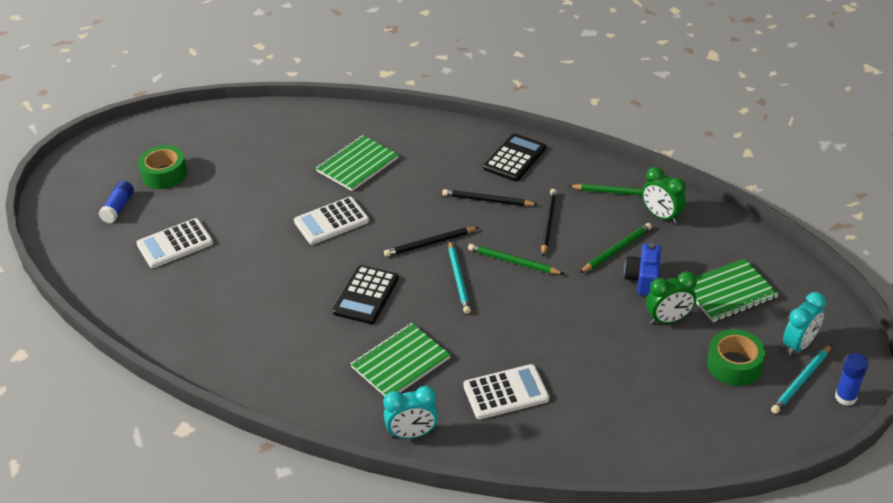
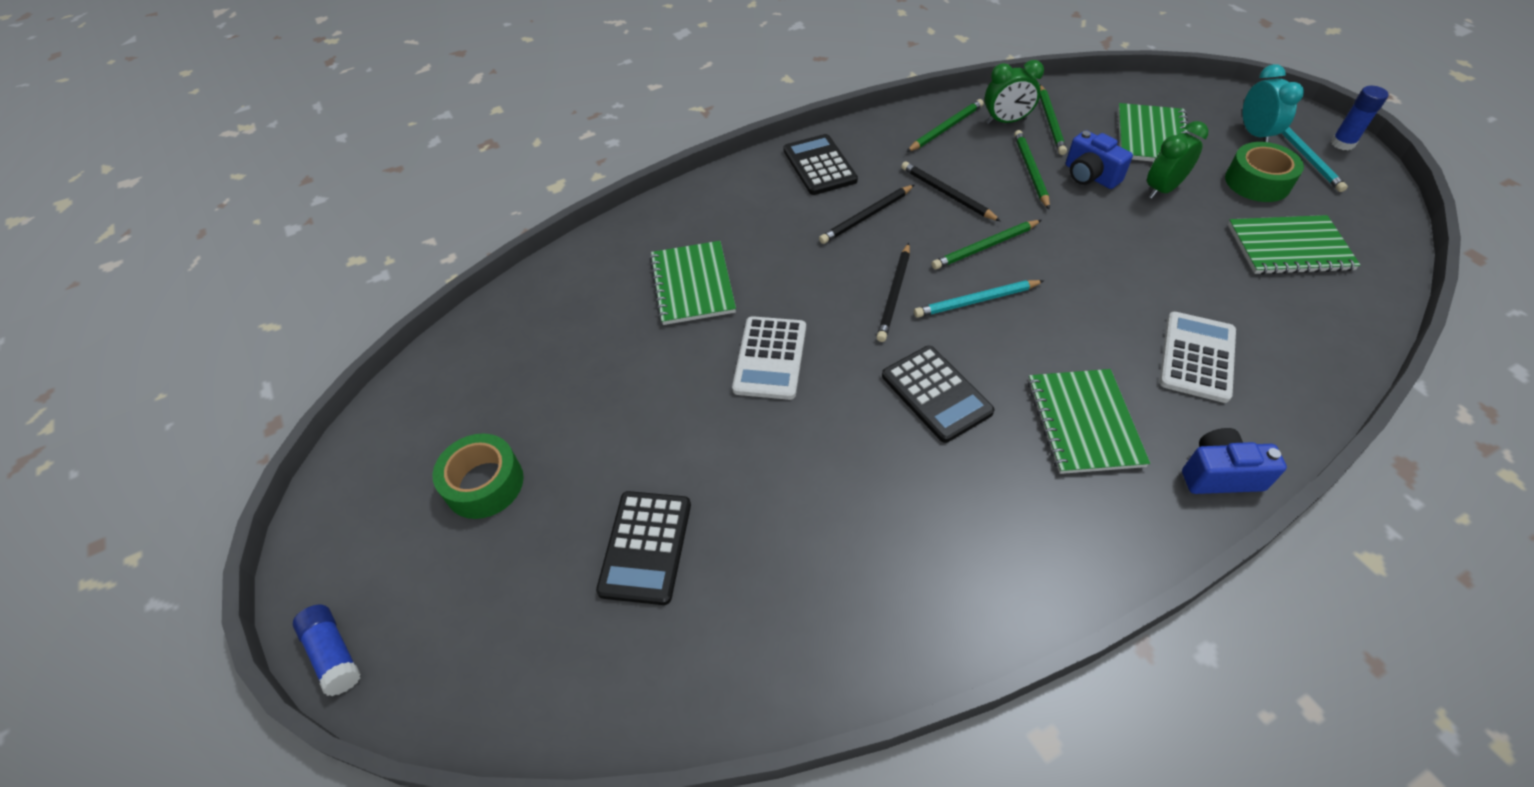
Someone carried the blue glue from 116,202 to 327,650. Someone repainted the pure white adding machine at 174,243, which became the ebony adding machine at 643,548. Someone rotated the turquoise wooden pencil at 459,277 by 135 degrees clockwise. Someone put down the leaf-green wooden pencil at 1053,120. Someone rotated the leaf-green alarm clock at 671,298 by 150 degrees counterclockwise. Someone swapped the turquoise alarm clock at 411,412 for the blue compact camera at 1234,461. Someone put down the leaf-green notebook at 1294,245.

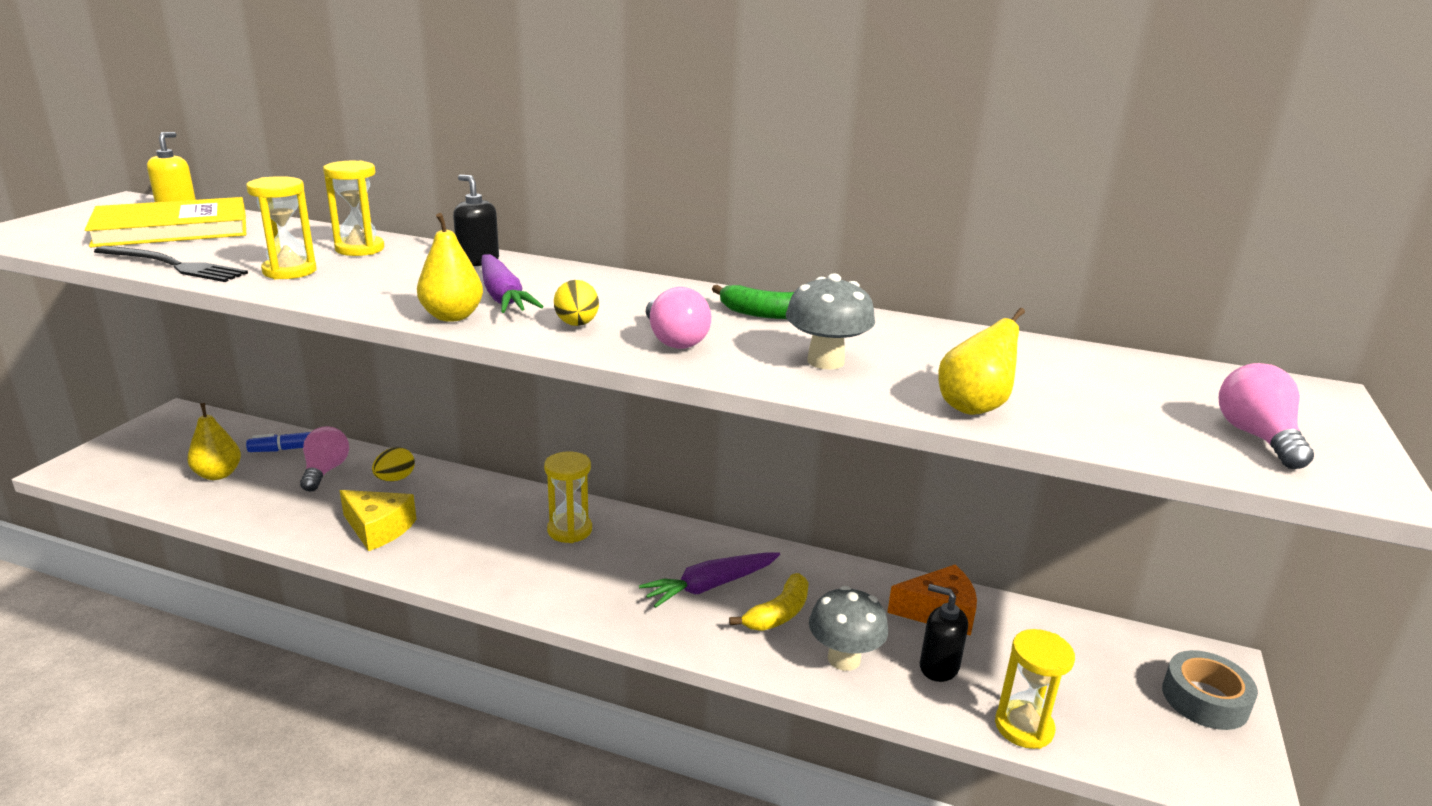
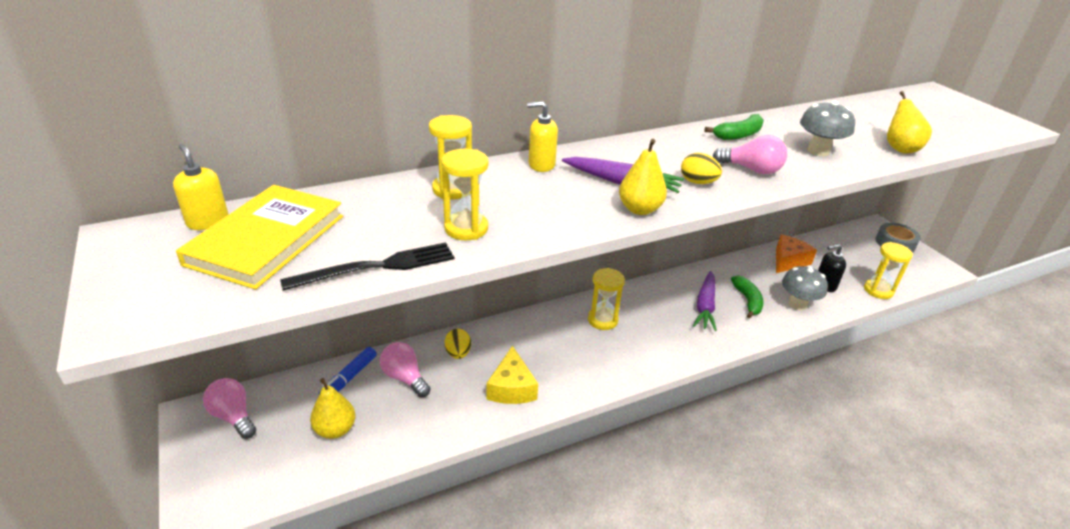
Someone carried the rosy lightbulb from 1266,416 to 229,408. Someone rotated the golden cheese wedge at 378,520 by 105 degrees clockwise. Someone repainted the ebony soap dispenser at 476,220, which became the golden soap dispenser at 542,136. Someone repainted the golden banana at 769,602, which became the leaf-green banana at 747,297.

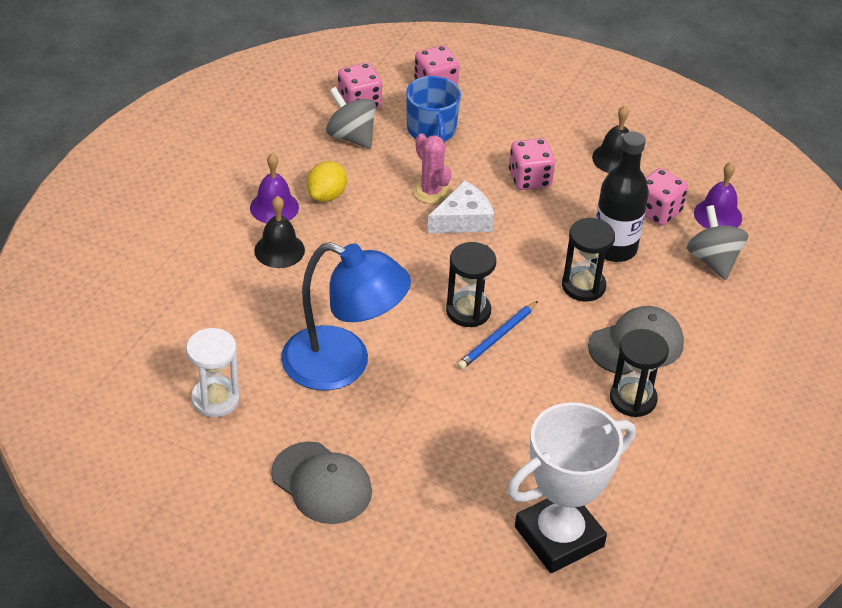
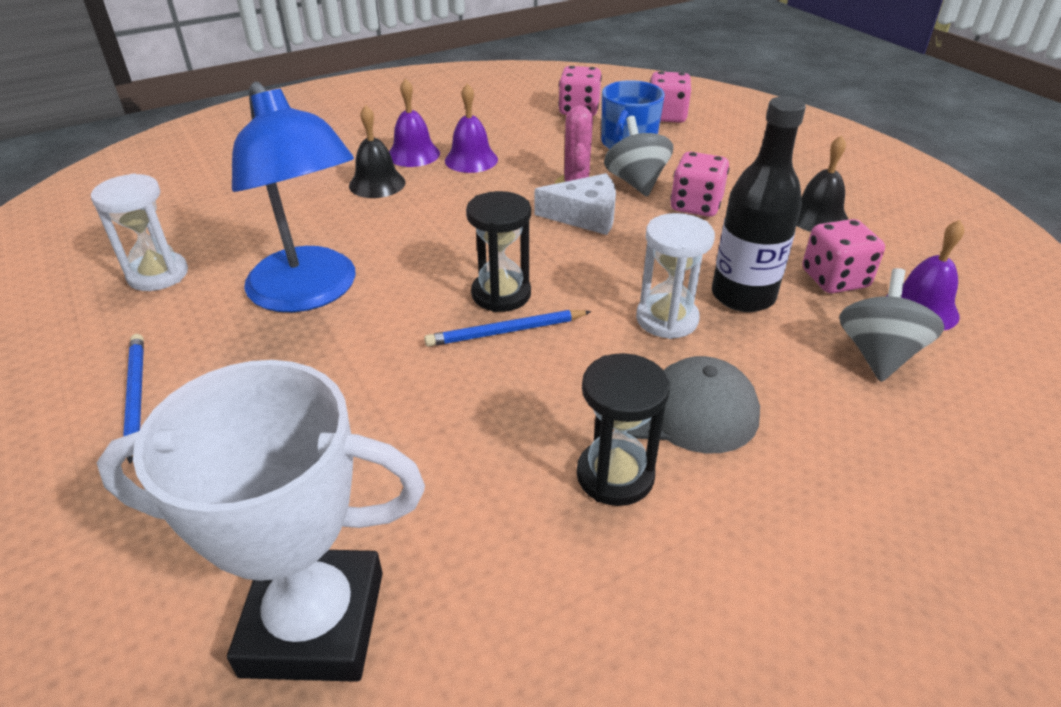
Someone swapped the grey baseball cap at 321,482 for the blue wooden pencil at 133,399. Someone swapped the golden toy lemon at 327,181 for the purple school bell at 471,128. Someone carried the grey spinning top from 351,118 to 638,156. Someone repainted the ebony sandglass at 588,260, which became the pure white sandglass at 675,276.

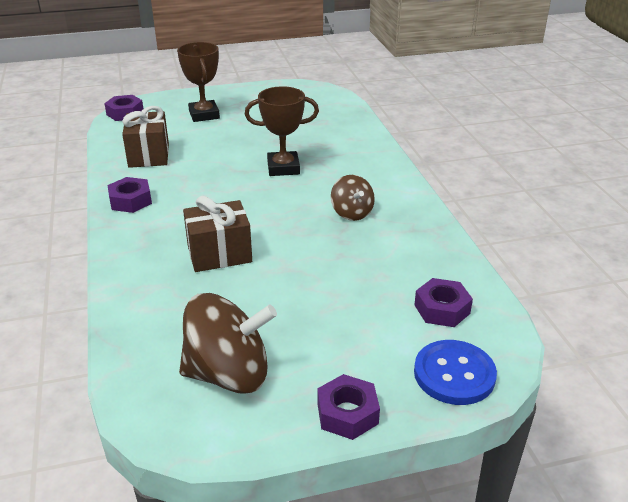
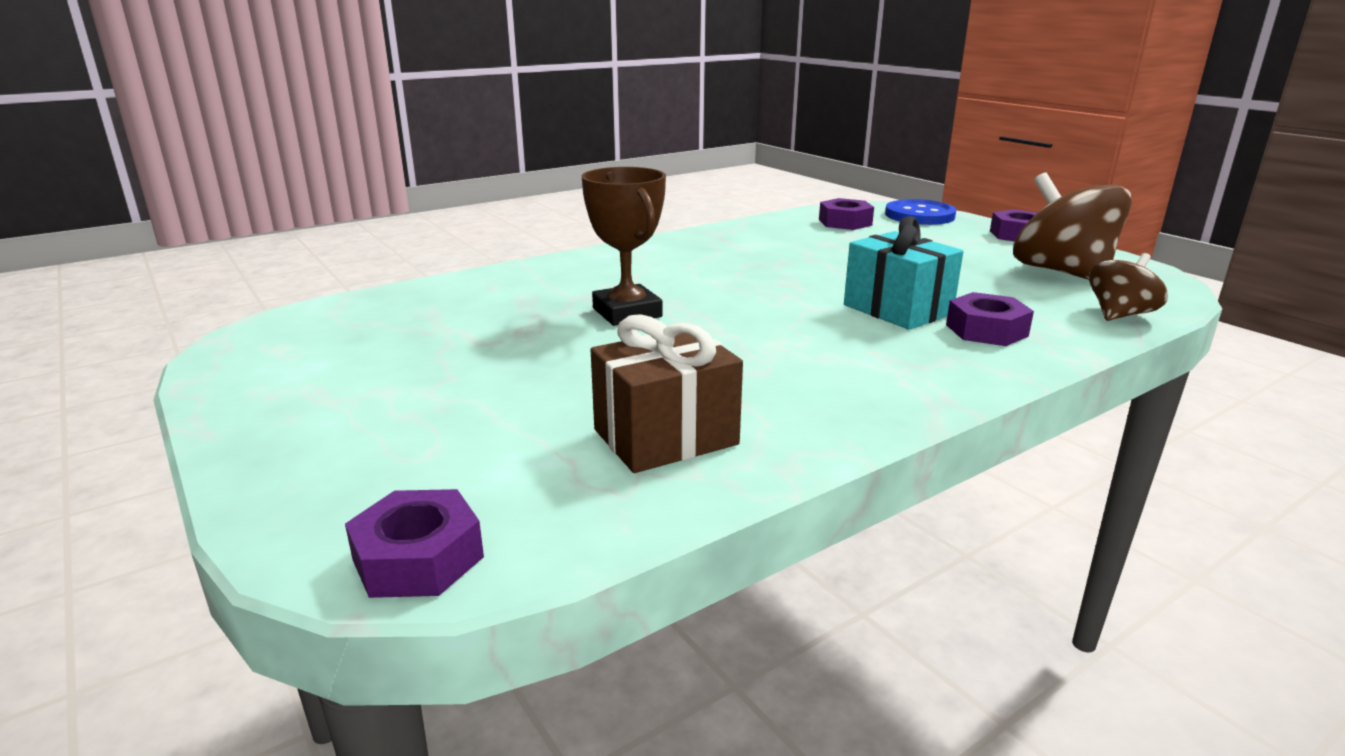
Someone repainted the brown present at 217,234, which became the turquoise present at 903,273. Someone carried the purple hex nut from 130,195 to 990,319. Someone carried the brown spinning top from 353,198 to 1128,287. Someone took away the brown prize cup at 198,82.

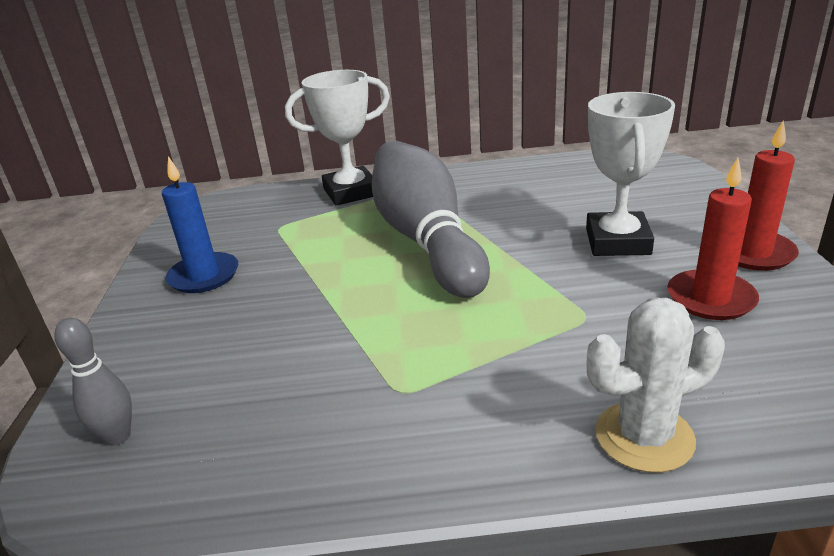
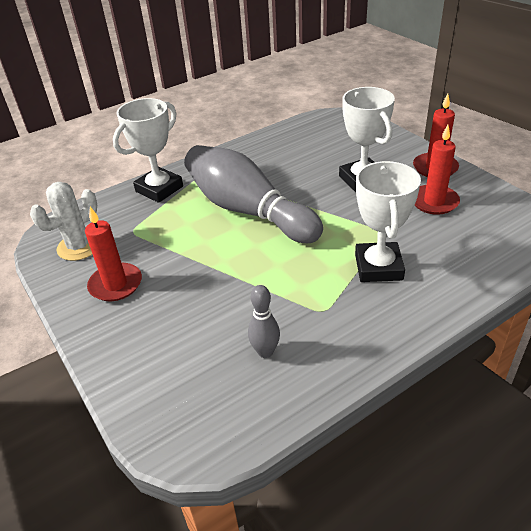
Someone carried the pure white saguaro cactus from 655,385 to 63,221. Someone repainted the blue candle at 200,224, which became the crimson candle at 113,254. Someone carried the grey tenpin from 93,382 to 264,321. Someone put down the pure white prize cup at 388,221.

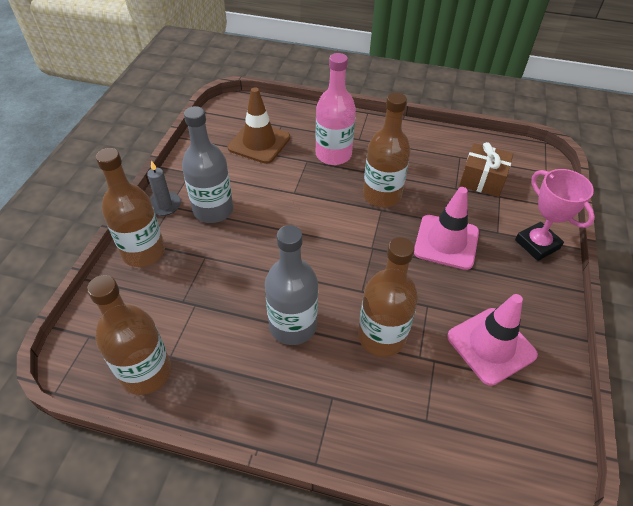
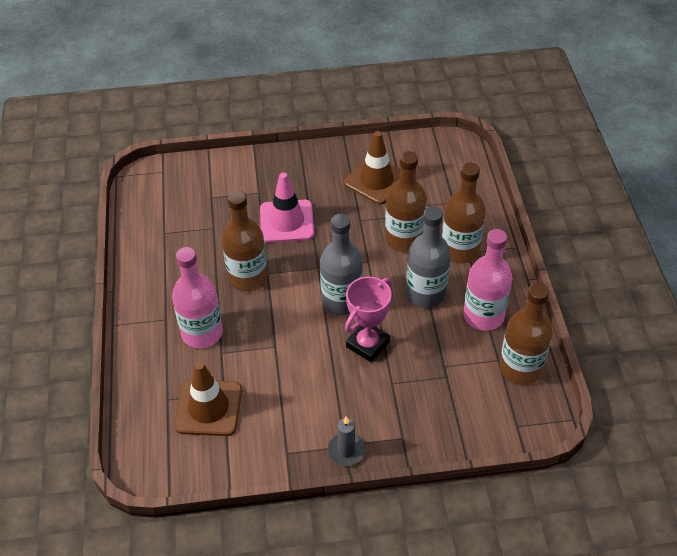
Someone carried the grey bottle from 207,164 to 341,264. Someone repainted the rosy traffic cone at 492,340, which became the brown traffic cone at 372,168. Someone carried the rosy prize cup from 555,215 to 368,319. Someone carried the brown bottle from 130,207 to 464,213. Someone put down the rosy bottle at 487,280. Someone took away the brown present at 486,169.

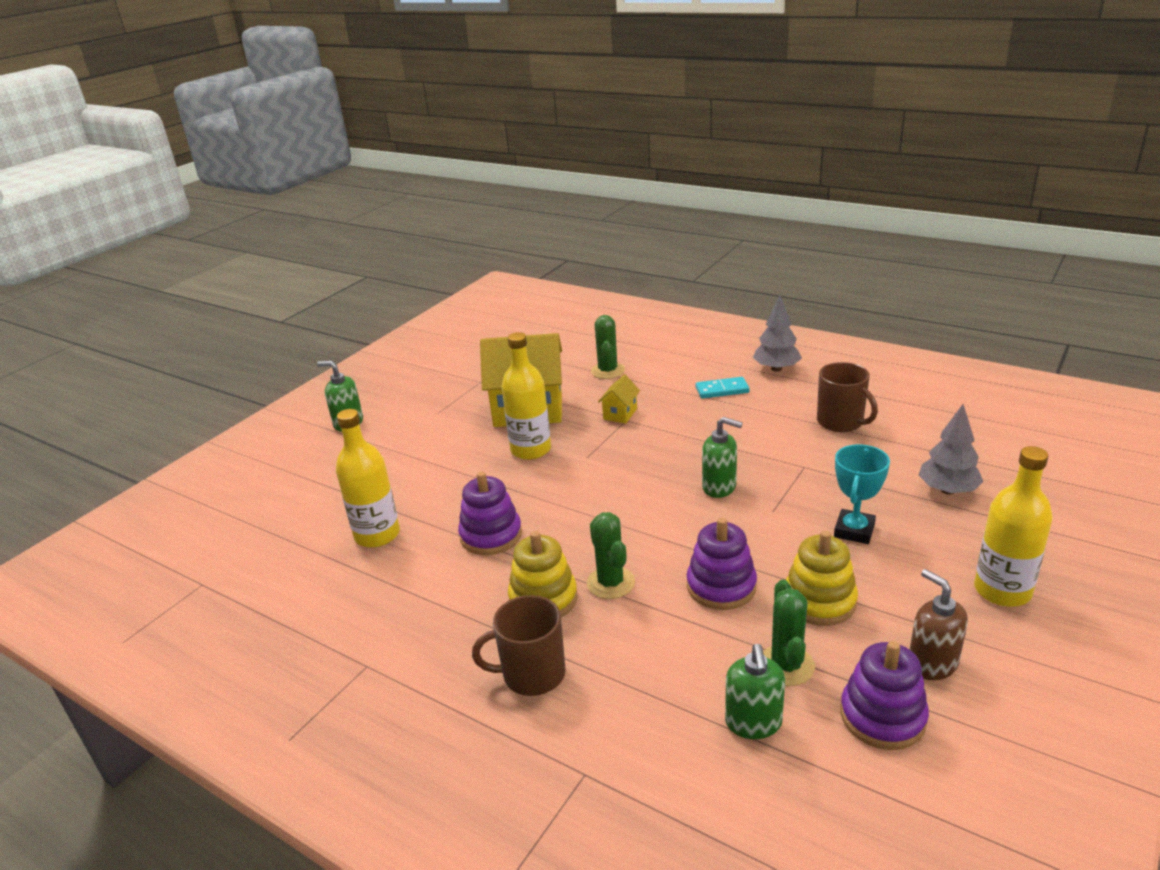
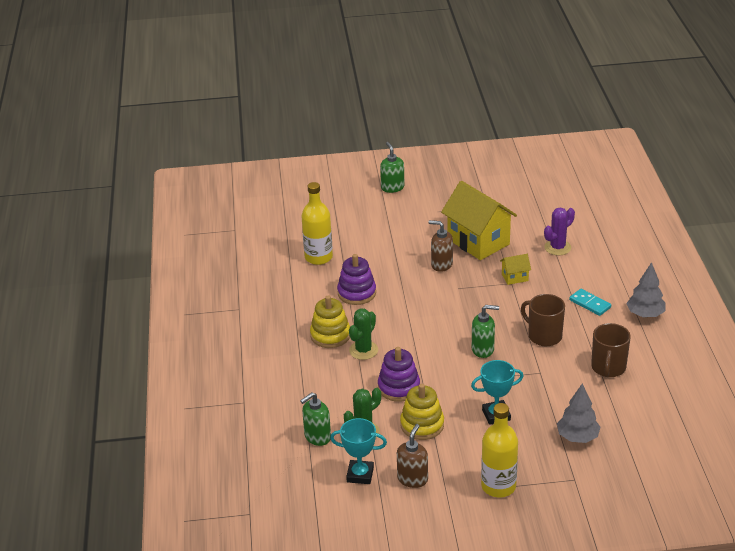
Someone swapped the purple stacking rings at 884,695 for the turquoise prize cup at 358,451. Someone swapped the golden bottle at 526,396 for the brown soap dispenser at 440,246. Someone rotated the leaf-green soap dispenser at 722,457 by 75 degrees counterclockwise. Someone carried the brown tea mug from 518,645 to 543,320. Someone repainted the leaf-green saguaro cactus at 608,347, which became the purple saguaro cactus at 559,231.

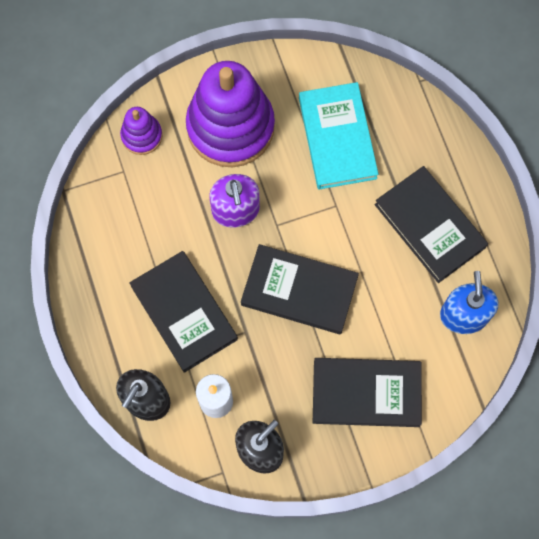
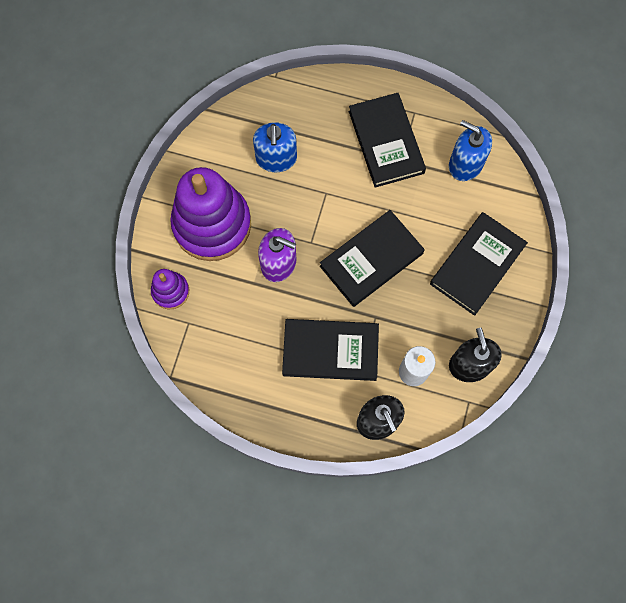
Someone swapped the turquoise book at 339,135 for the blue soap dispenser at 275,147. Someone rotated the ebony book at 431,224 by 75 degrees clockwise.

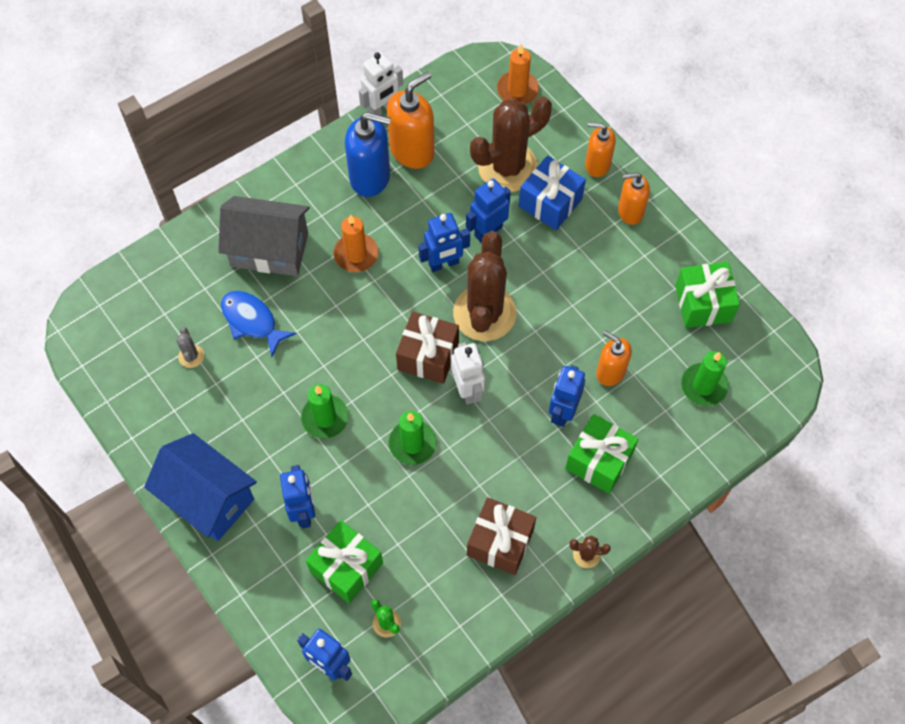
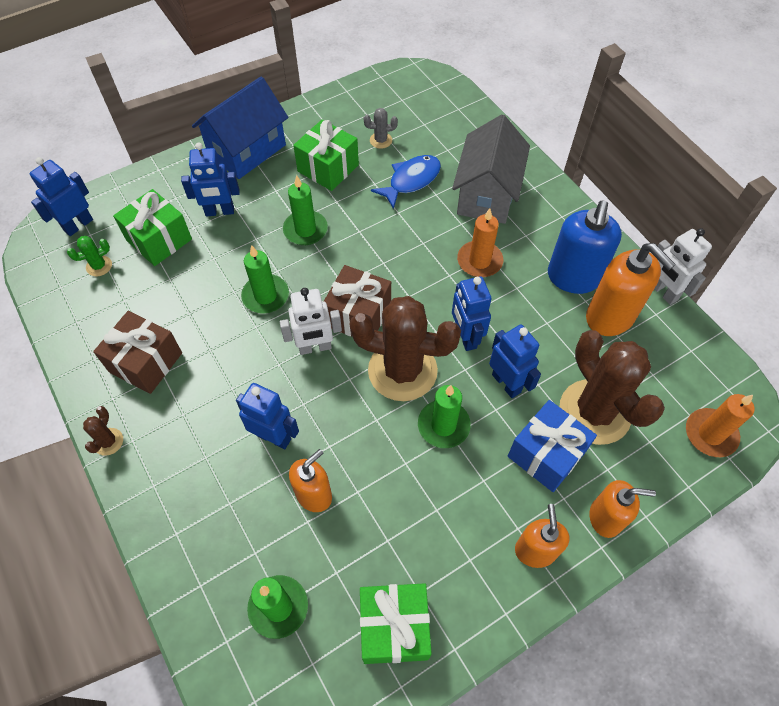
Someone carried the leaf-green present from 602,454 to 326,155. Someone put down the leaf-green candle at 444,416. Someone rotated the orange soap dispenser at 600,149 by 75 degrees clockwise.

